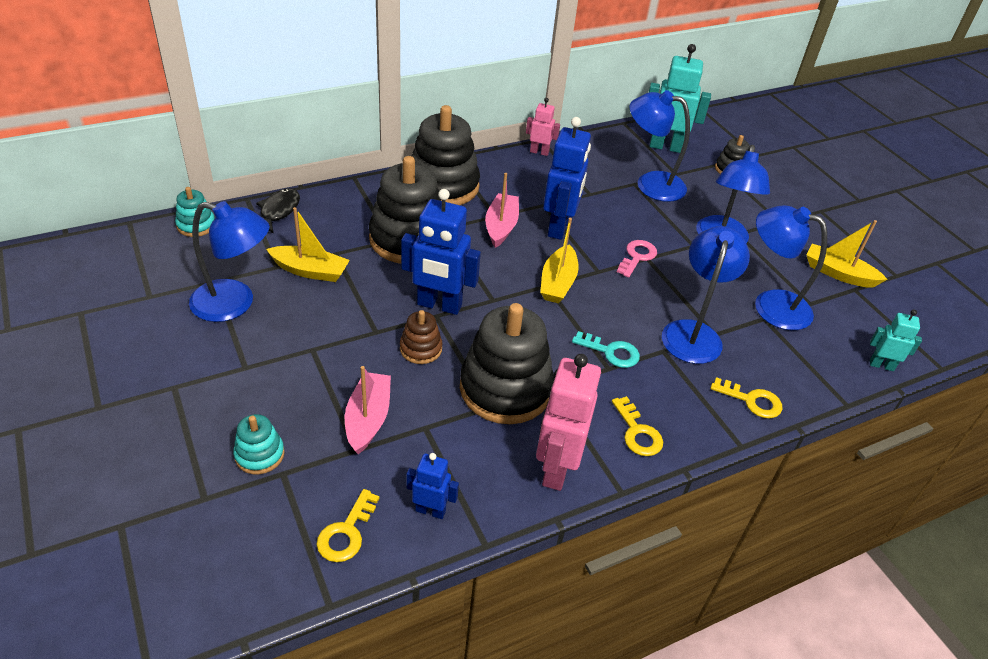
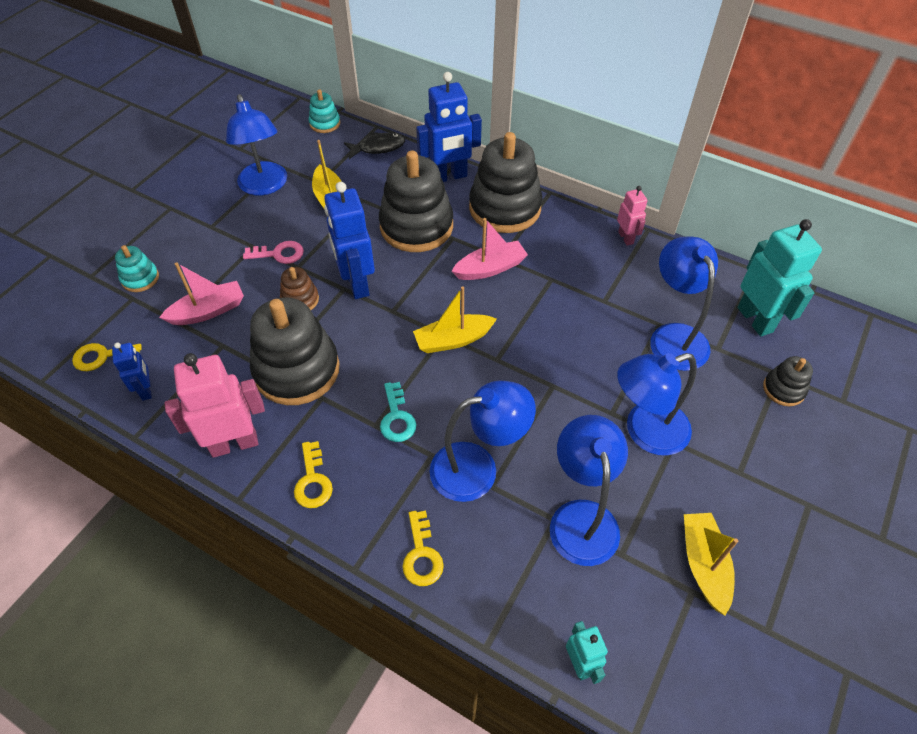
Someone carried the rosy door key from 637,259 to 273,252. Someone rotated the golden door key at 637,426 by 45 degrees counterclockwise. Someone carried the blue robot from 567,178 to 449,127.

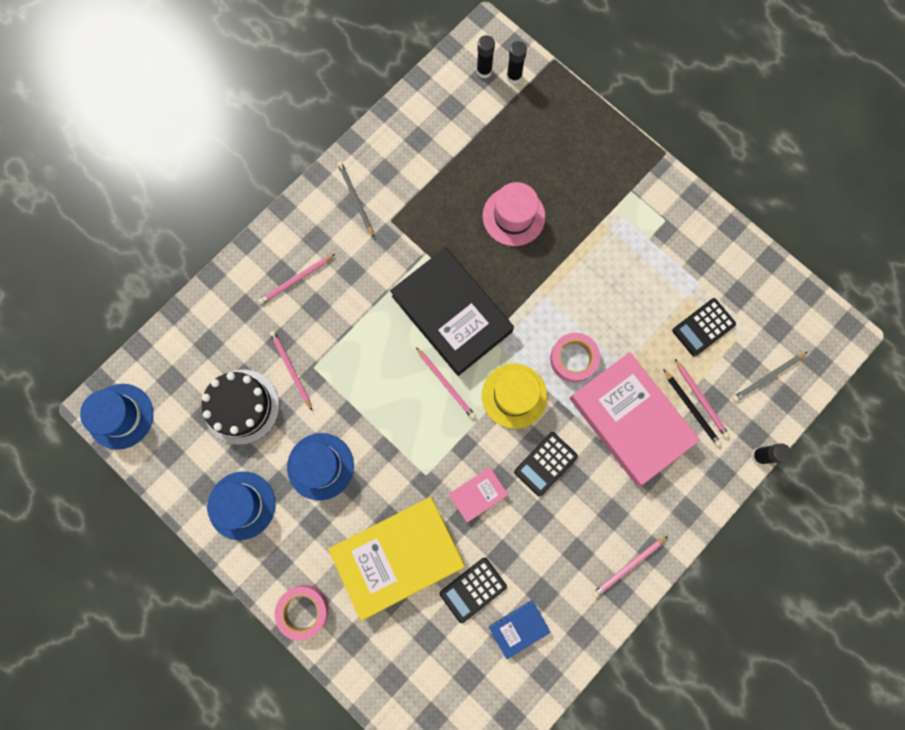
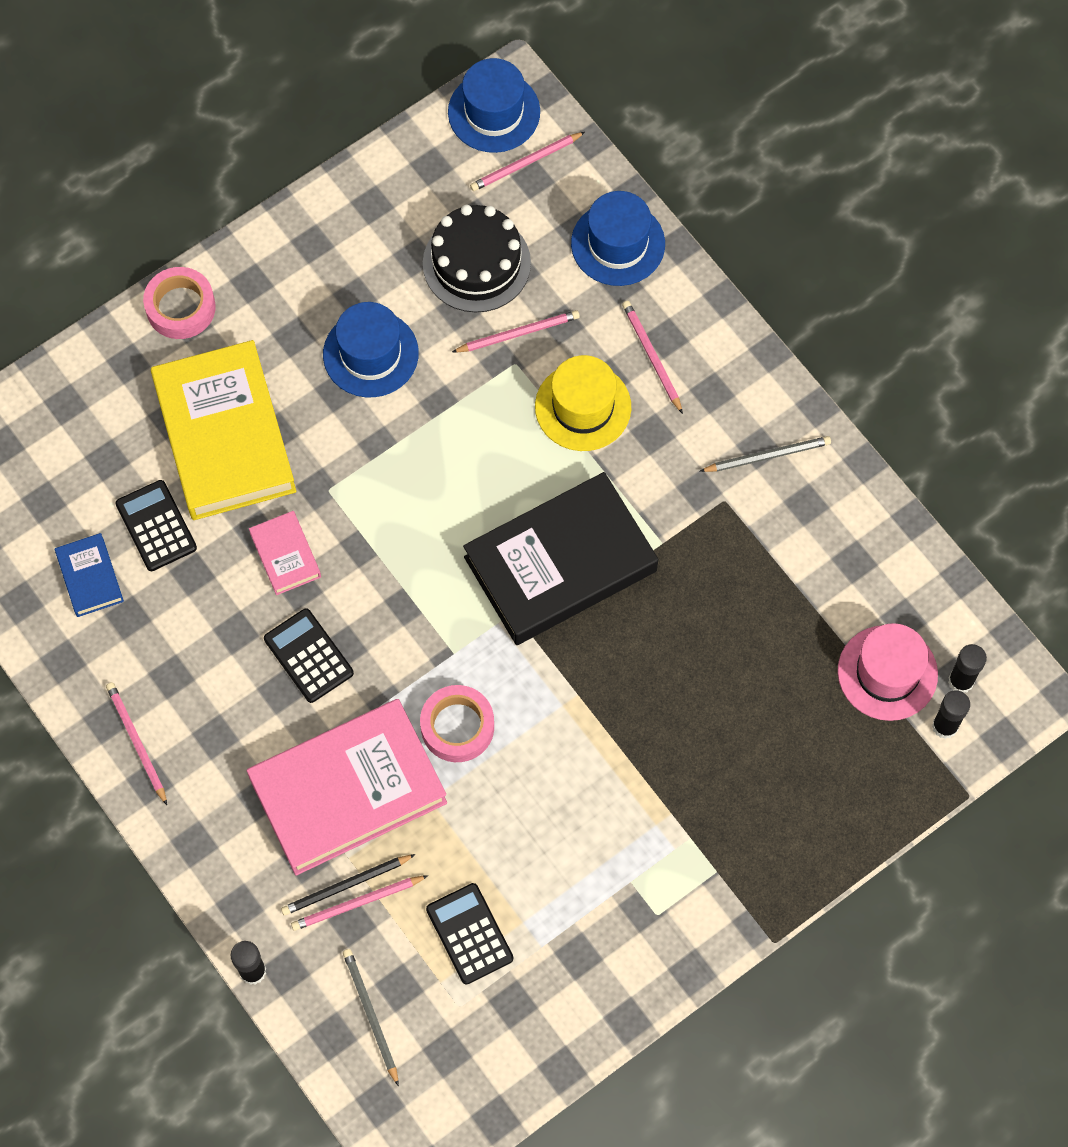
Someone carried the rosy wooden pencil from 446,383 to 527,161. Someone carried the golden hat from 514,396 to 583,403. Someone carried the blue hat from 241,505 to 618,238. Someone carried the rosy hat from 514,214 to 888,672.

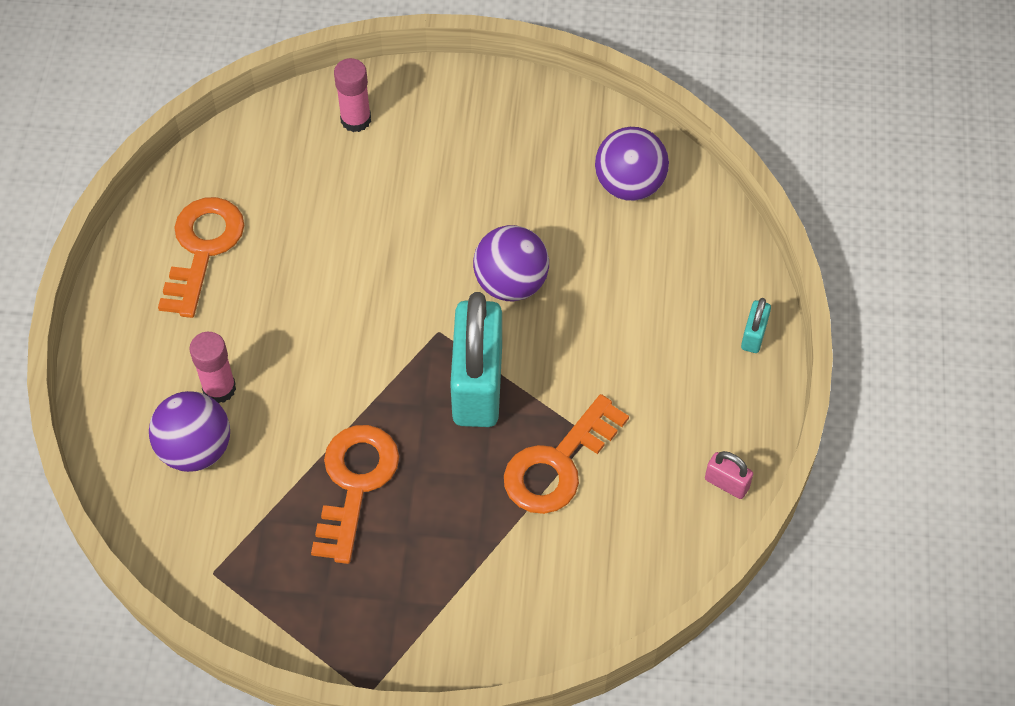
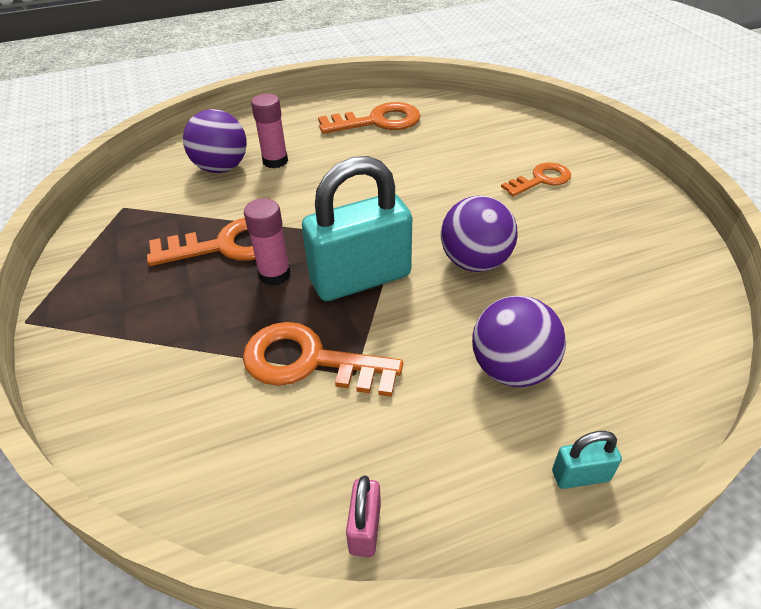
Someone carried the rosy glue from 352,95 to 267,242. Someone carried the purple play ball from 632,164 to 519,341. Someone put down the orange door key at 536,180.

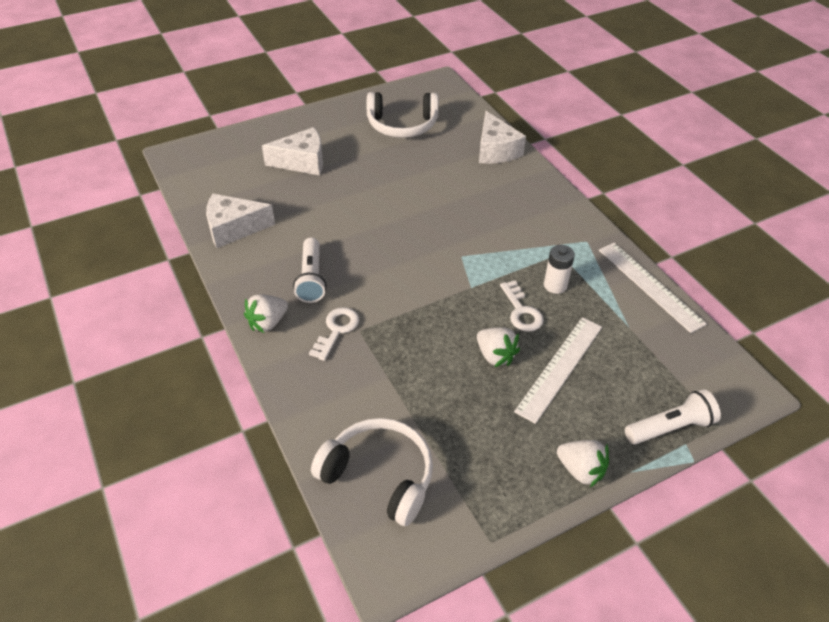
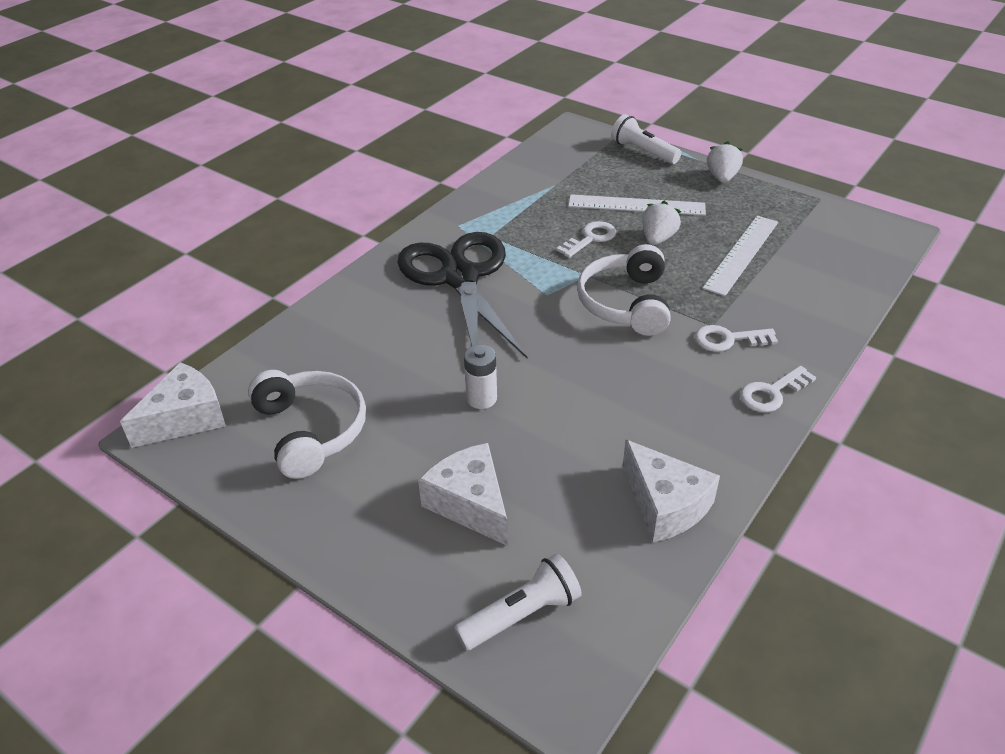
Someone carried the pure white cheese wedge from 502,137 to 173,405. Someone put down the ebony shears at 462,295. Someone carried the pure white pocket torch from 310,270 to 518,602. Someone carried the pure white power cell from 559,269 to 480,377. Someone carried the pure white headphones from 372,472 to 624,290. Someone carried the pure white straightedge from 653,288 to 740,256. Someone swapped the pure white toy strawberry at 266,313 for the pure white door key at 778,389.

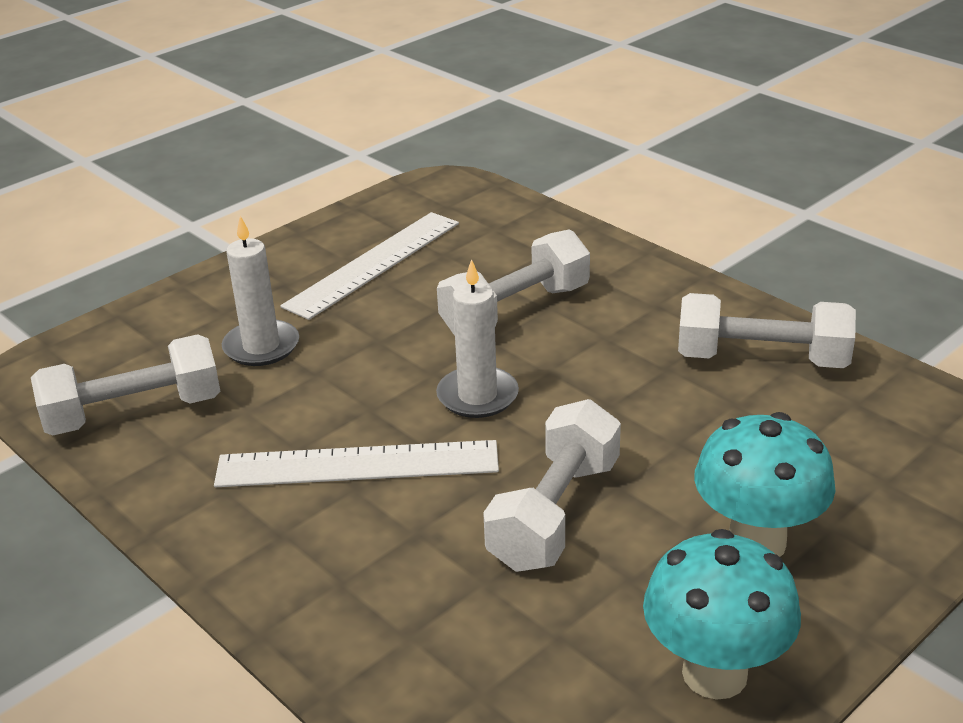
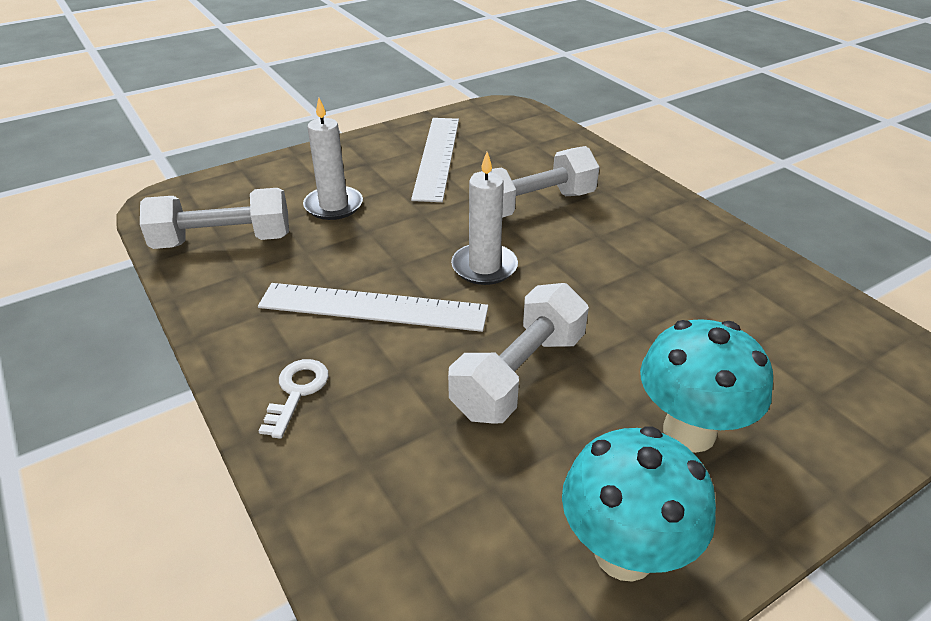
Someone put down the pure white door key at 293,399. Someone rotated the pure white straightedge at 370,266 by 45 degrees counterclockwise. Someone took away the pure white hand weight at 767,330.

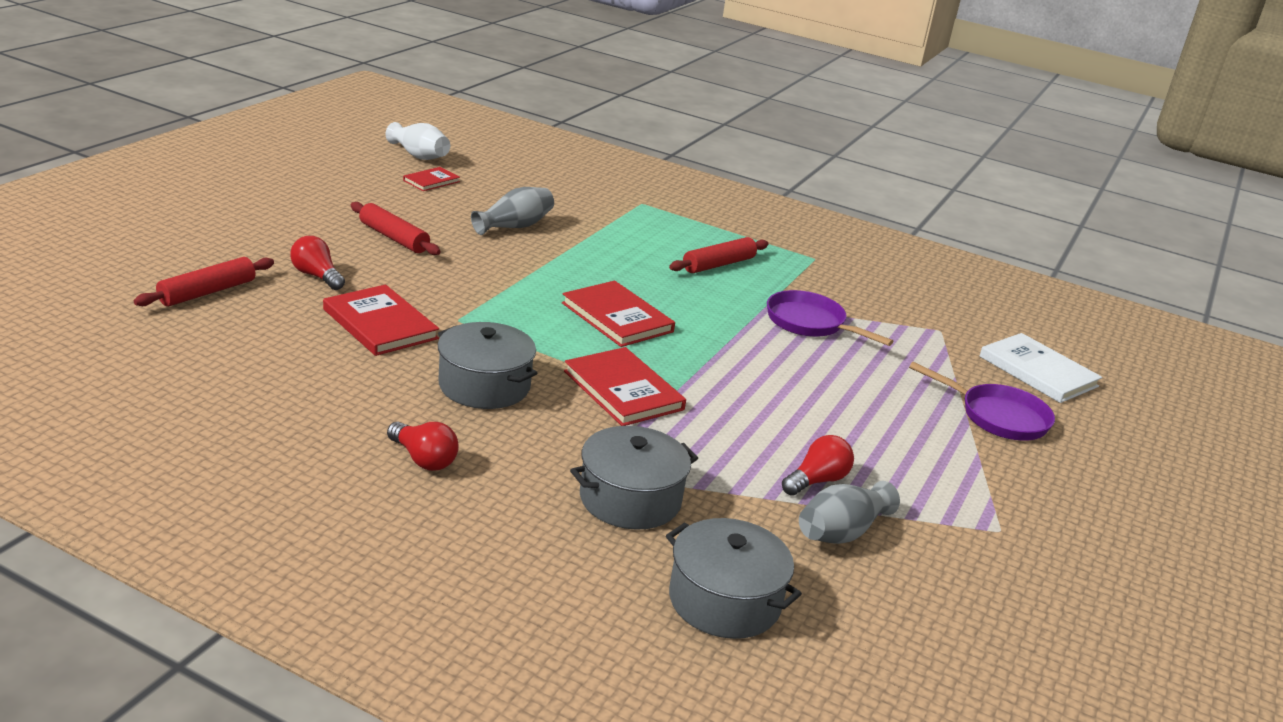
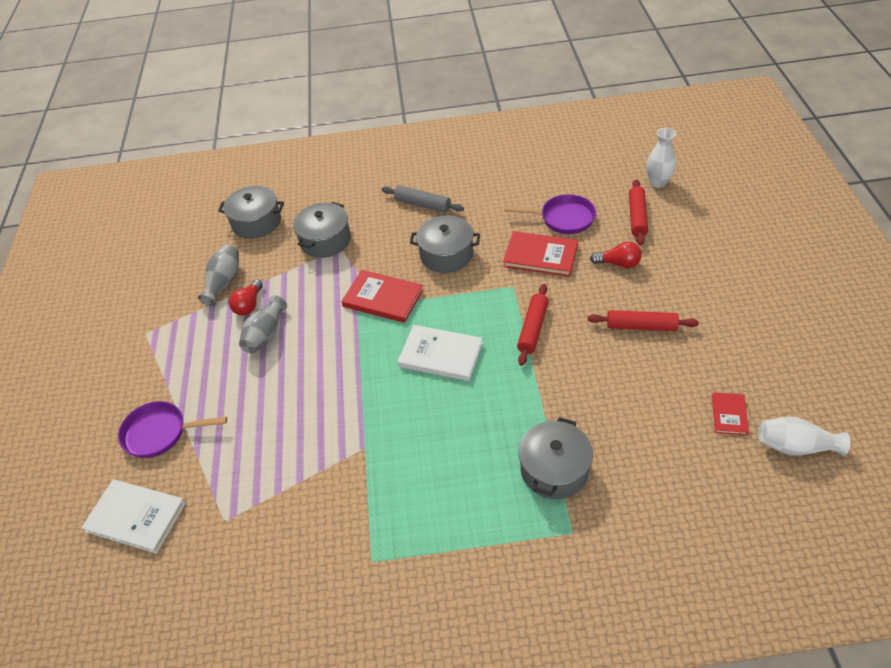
Someone carried the grey vase from 512,211 to 263,324. Someone swapped the crimson lightbulb at 423,446 for the grey pastry roller at 423,199. Someone repainted the crimson book at 618,314, which became the pure white book at 440,353. Someone carried the purple skillet from 830,318 to 550,214. Someone carried the crimson pastry roller from 719,255 to 533,325. Someone put down the grey stockpot at 556,458. Someone put down the pure white vase at 661,158.

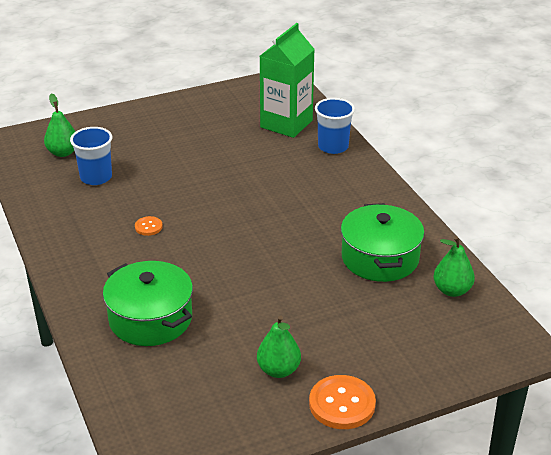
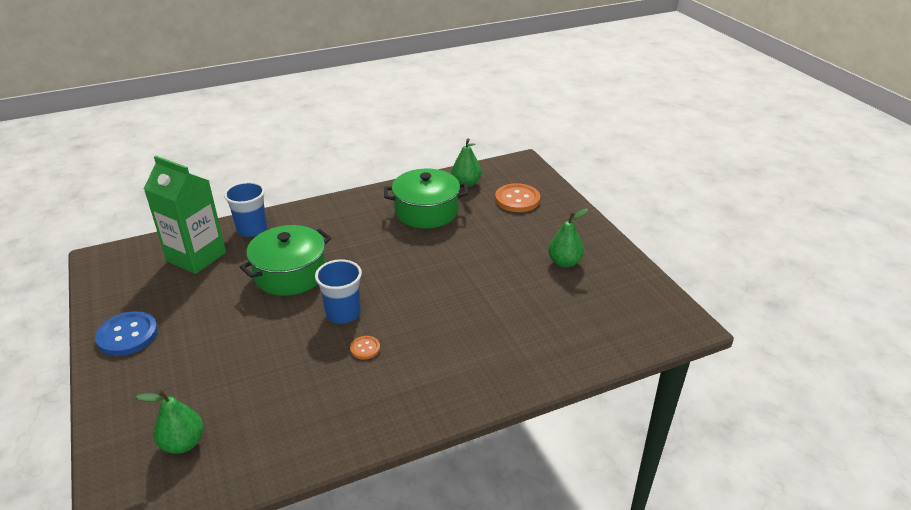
Someone put down the blue button at 126,333. Someone carried the leaf-green stockpot from 148,303 to 285,260. Someone carried the blue cup from 91,156 to 338,291. Someone carried the orange button from 342,402 to 517,197.

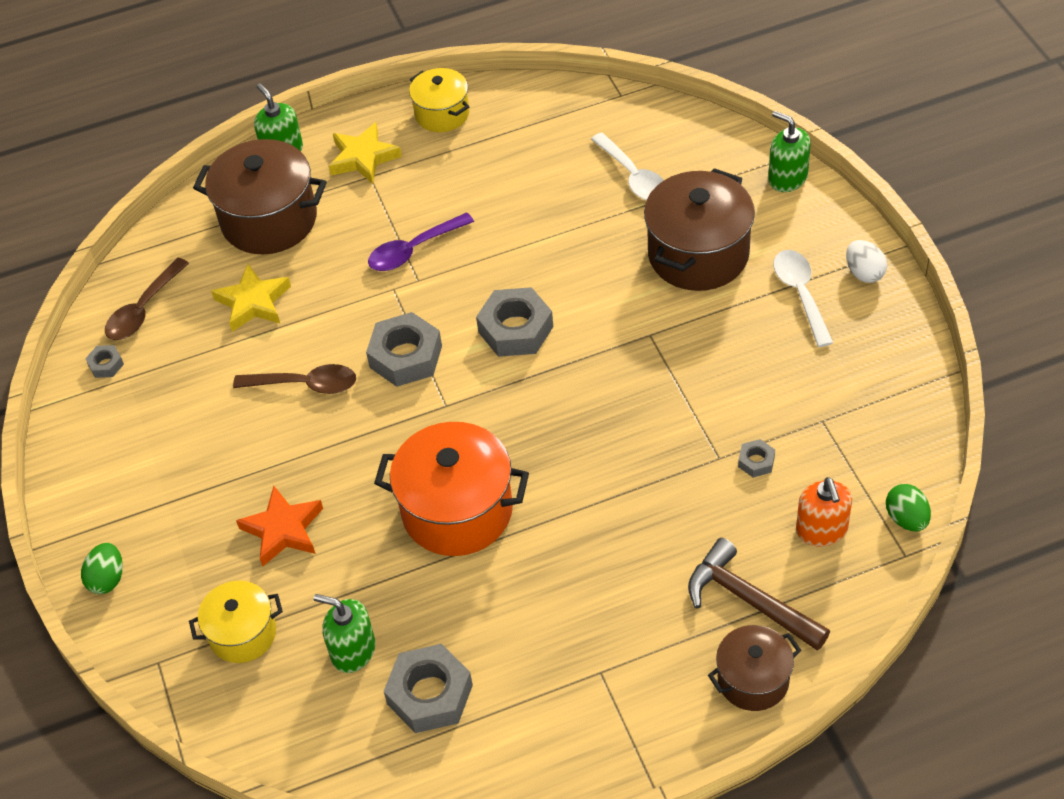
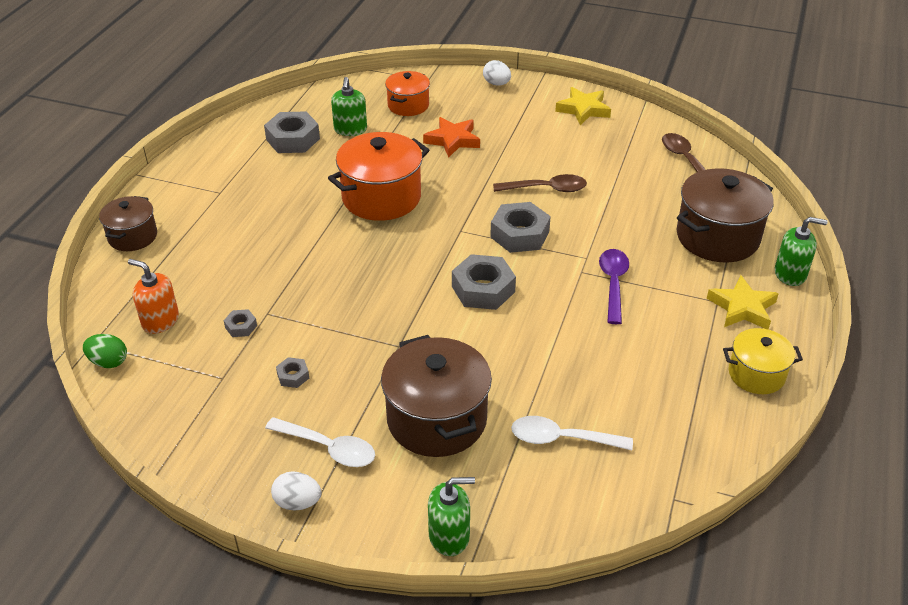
Someone carried the grey hex nut from 104,361 to 292,372. Someone rotated the leaf-green soap dispenser at 345,633 by 120 degrees clockwise. Someone repainted the golden stockpot at 236,622, which became the orange stockpot at 407,93. Someone repainted the leaf-green egg shape at 102,568, which became the pure white egg shape at 497,73. Someone rotated the brown teaspoon at 294,379 by 135 degrees counterclockwise. Someone carried the golden five-pointed star from 251,298 to 583,106. Someone took away the brown hammer at 759,594.

